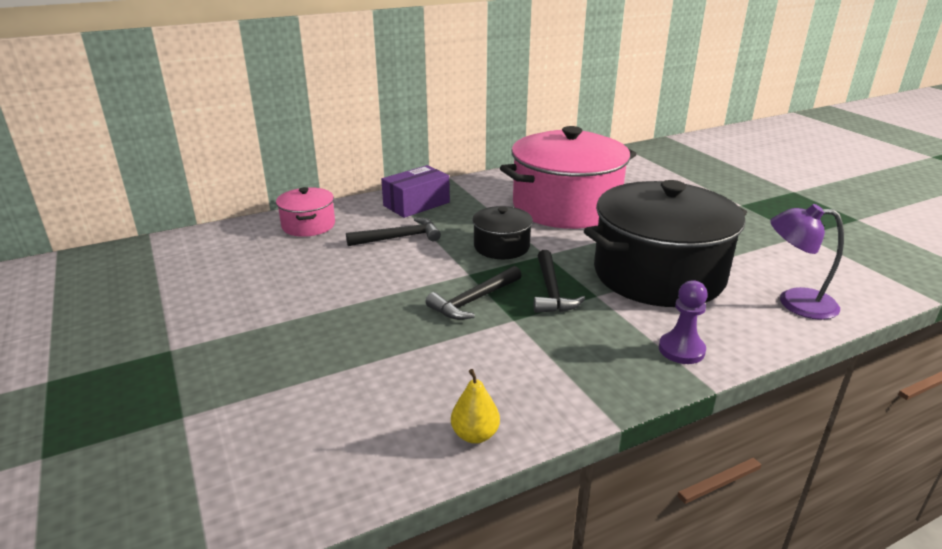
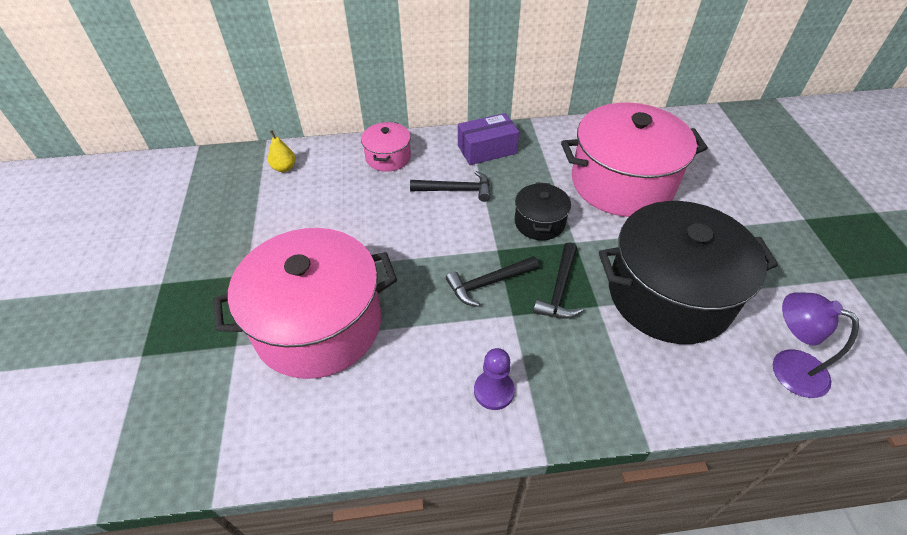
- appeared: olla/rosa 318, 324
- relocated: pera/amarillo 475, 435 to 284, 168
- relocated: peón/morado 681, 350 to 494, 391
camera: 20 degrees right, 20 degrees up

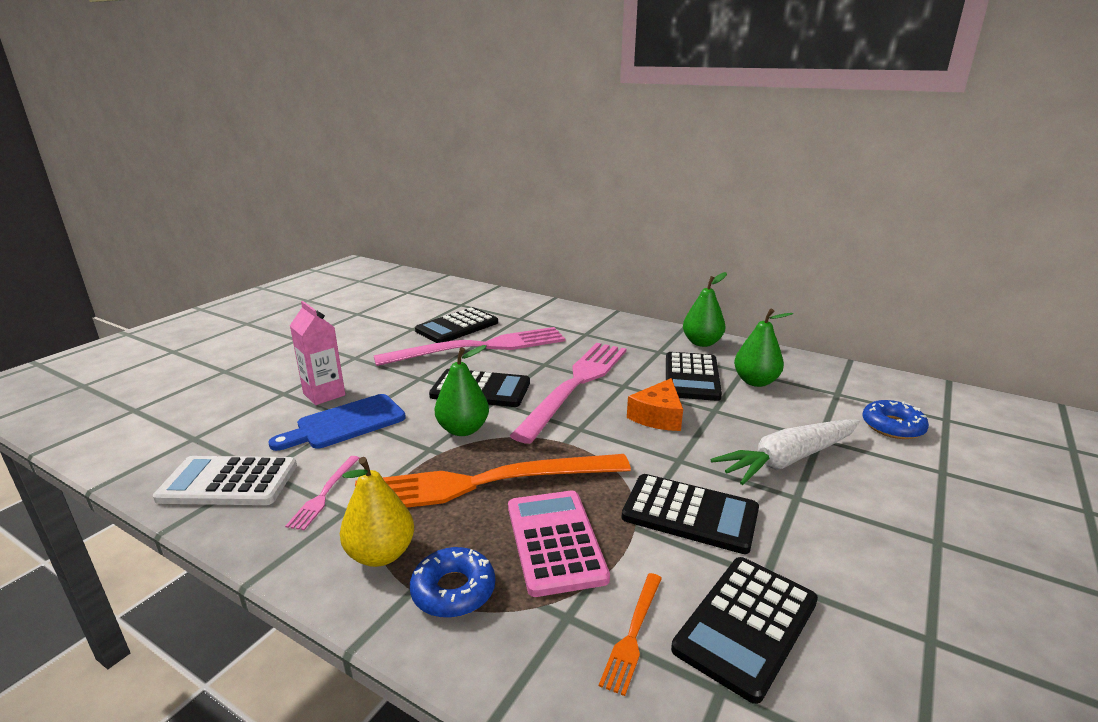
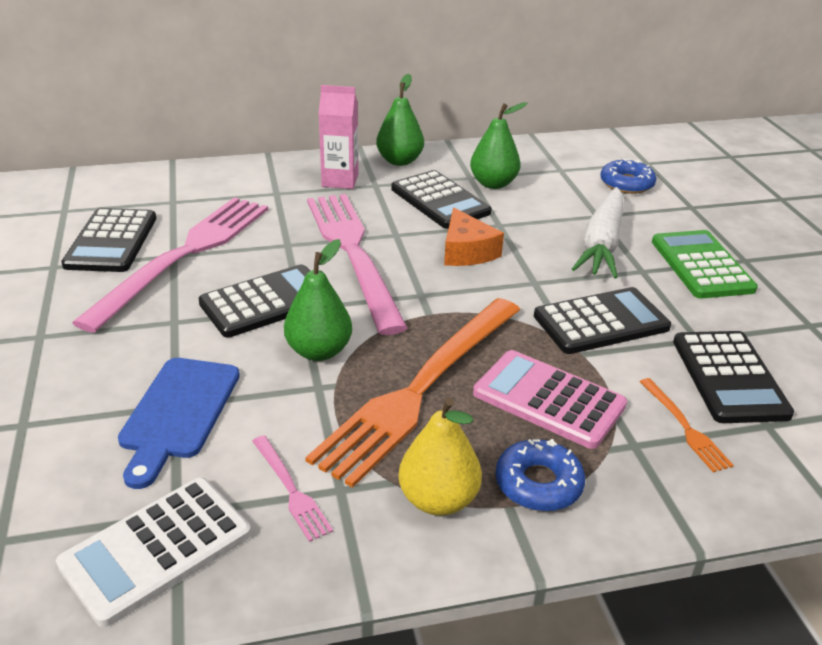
- relocated: cartón de leche/rosa 324, 394 to 340, 180
- appeared: calculadora/verde 701, 265
camera: 45 degrees left, 10 degrees up

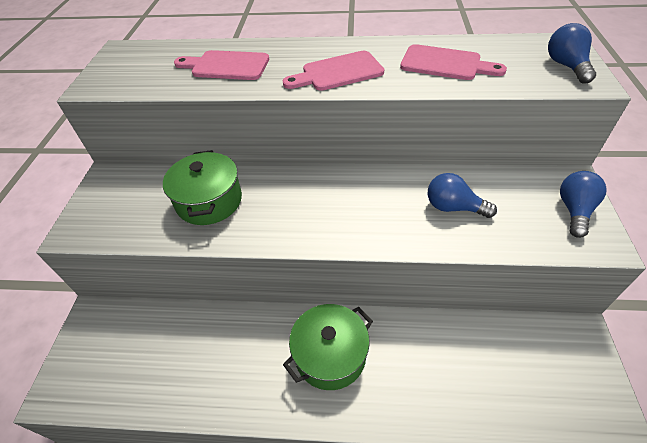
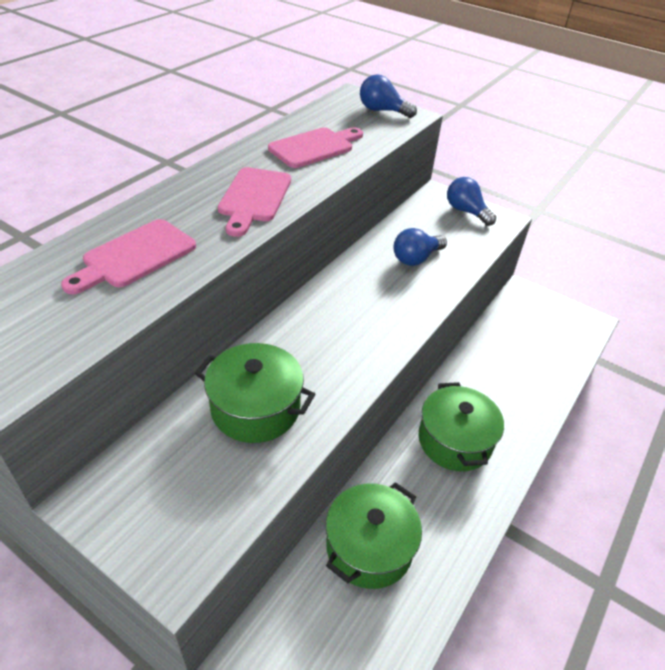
- appeared: olla/verde 369, 547
camera: 65 degrees left, 5 degrees down

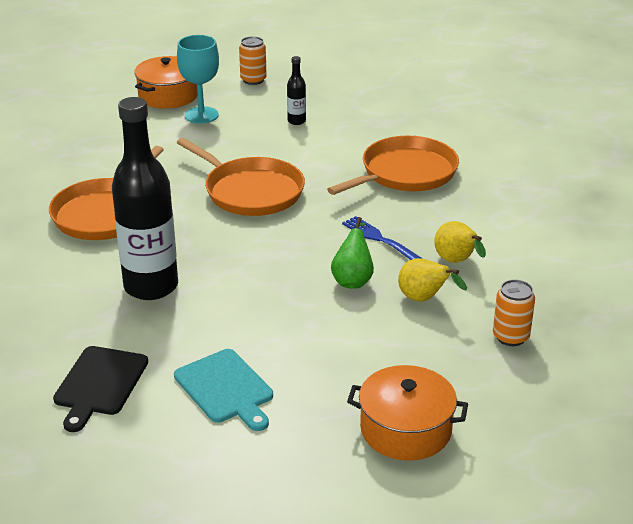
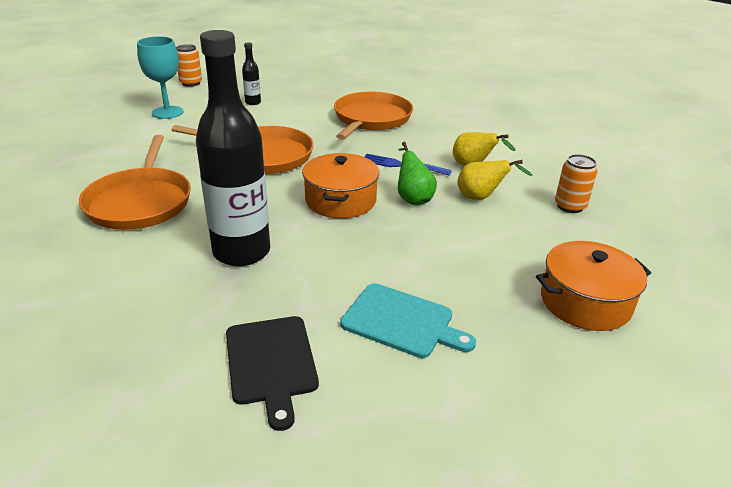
- relocated: olla/naranja 168, 95 to 340, 200
camera: 30 degrees left, 0 degrees up

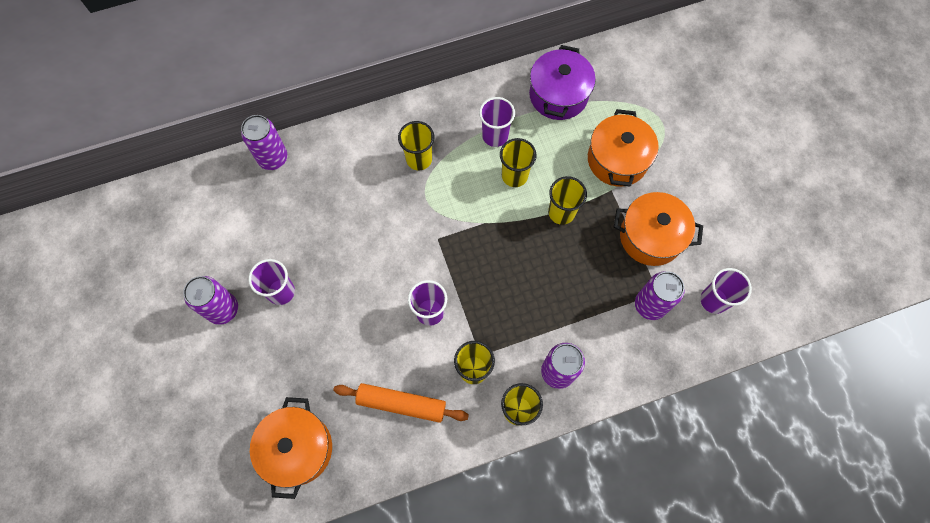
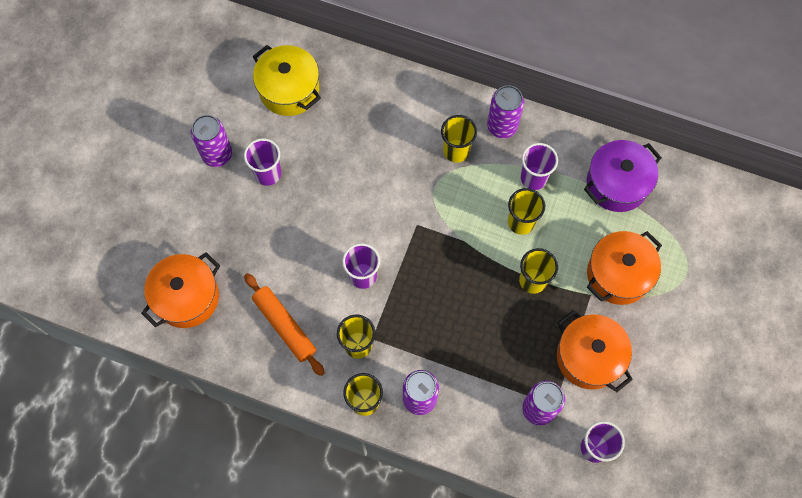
- appeared: olla/amarillo 289, 90
- relocated: lata/morado 273, 158 to 502, 126
camera: 40 degrees right, 0 degrees up

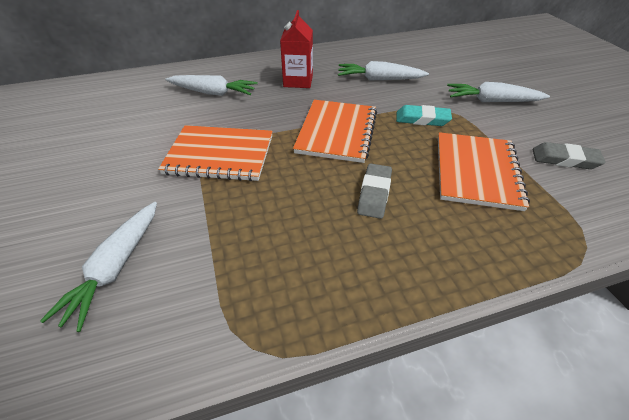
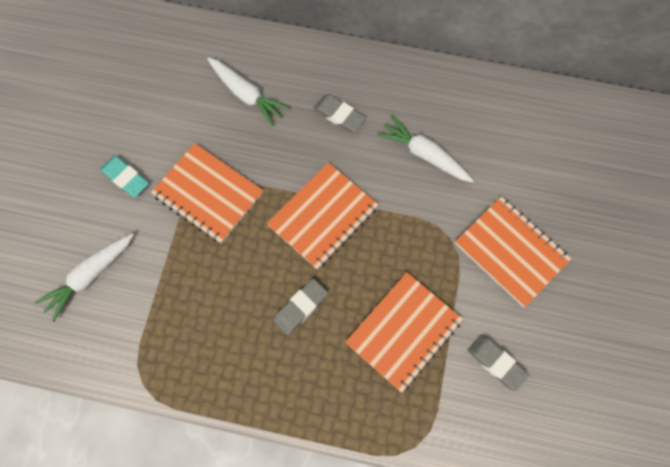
- relocated: goma de borrar/turquesa 422, 119 to 126, 178
- exchanged: cartón de leche/rojo 298, 81 to goma de borrar/gris 339, 115
- exchanged: zanahoria/blanco 492, 101 to cuaderno/naranja 511, 252
camera: 30 degrees right, 25 degrees up

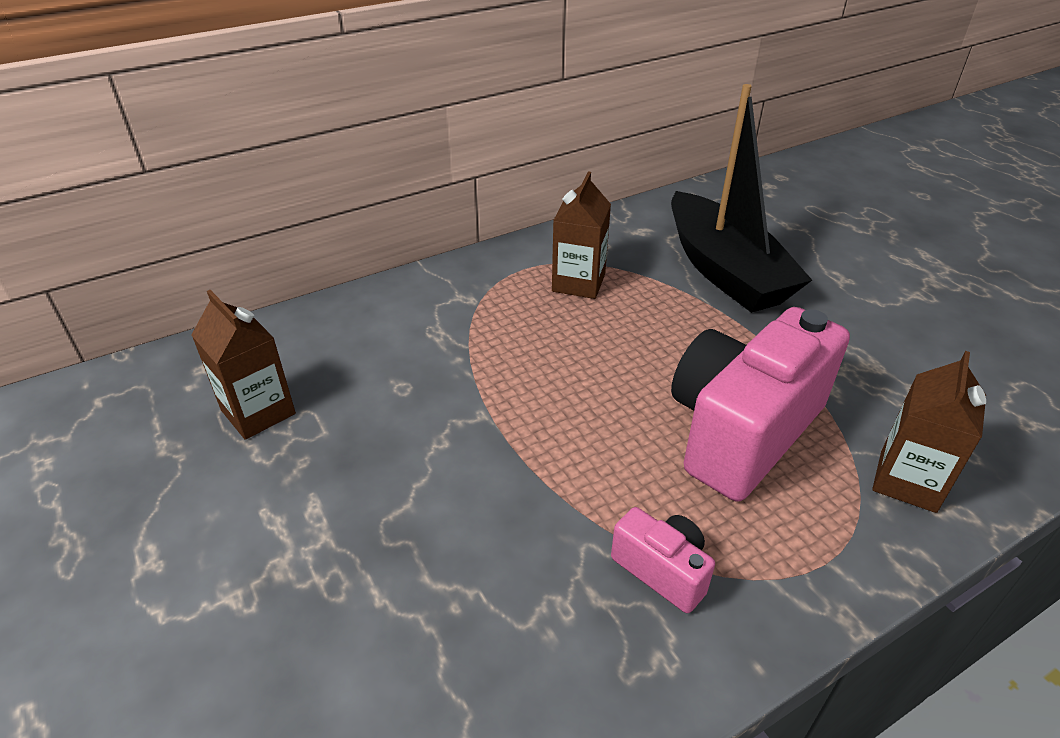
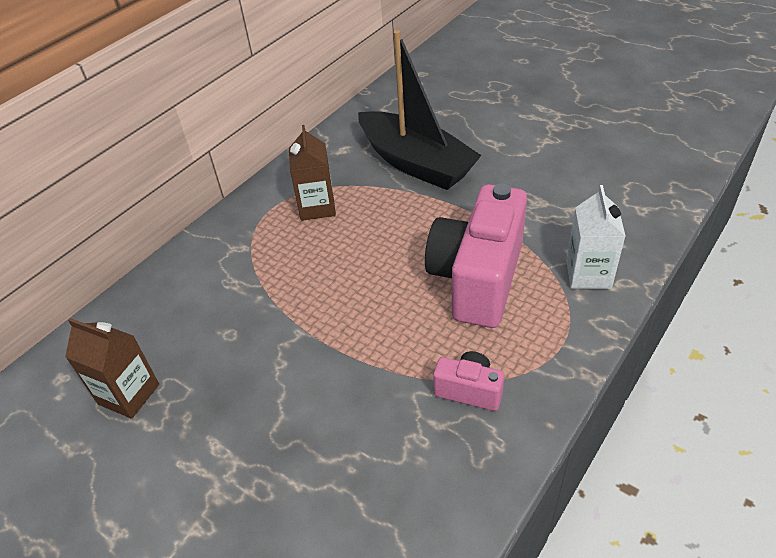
- colour: cartón de leche/marrón 907, 481 to cartón de leche/blanco 588, 274
camera: 20 degrees left, 5 degrees up

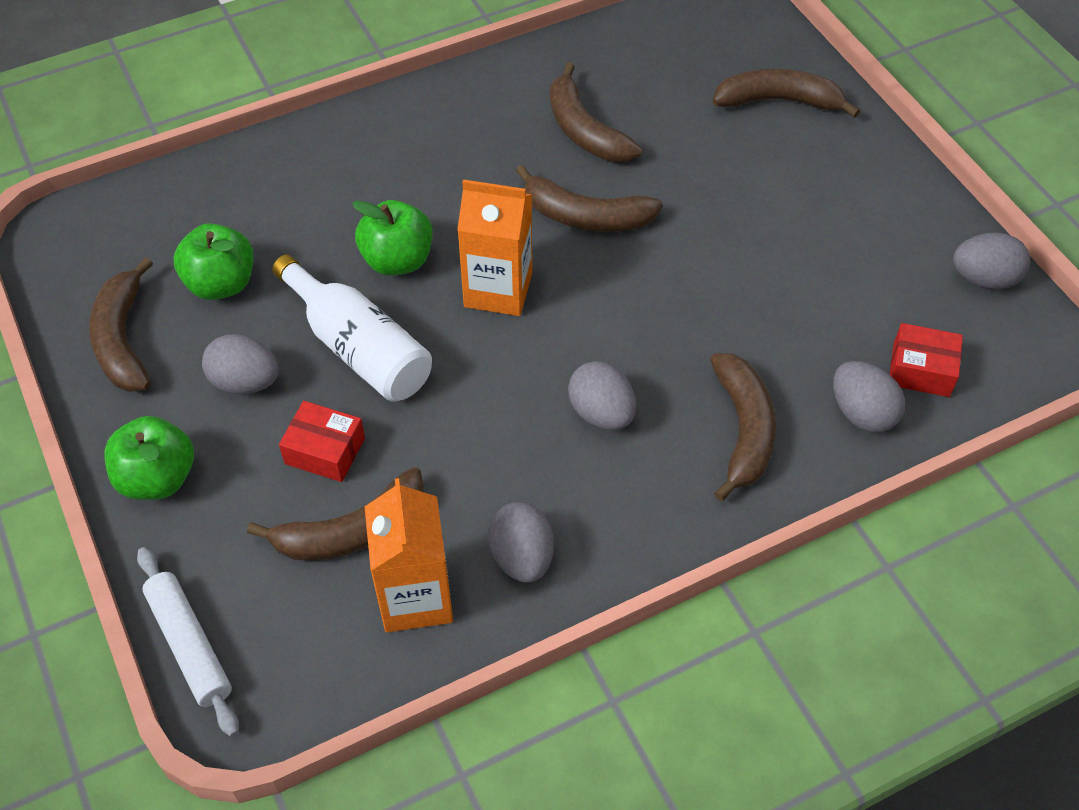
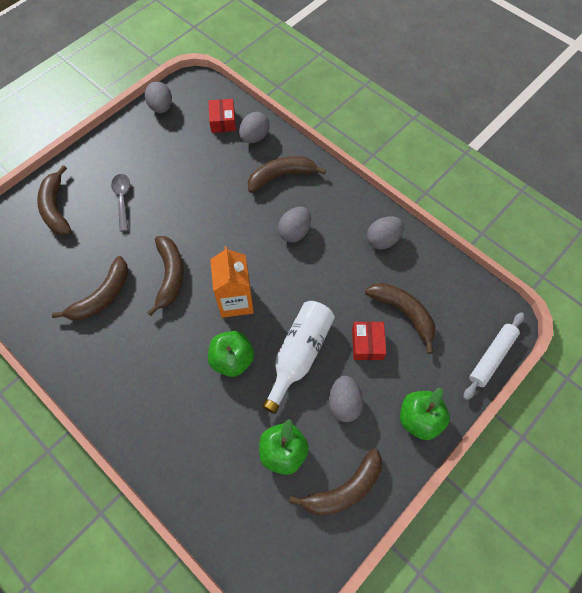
- appeared: cuchara/gris 122, 200
- missing: cartón de leche/naranja 415, 597
camera: 110 degrees left, 10 degrees up

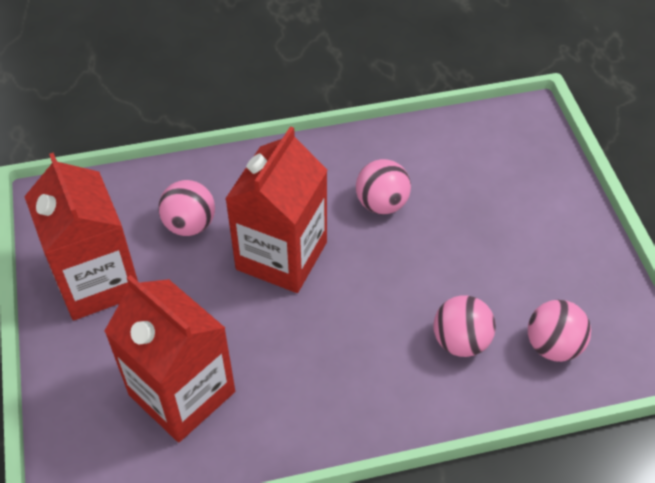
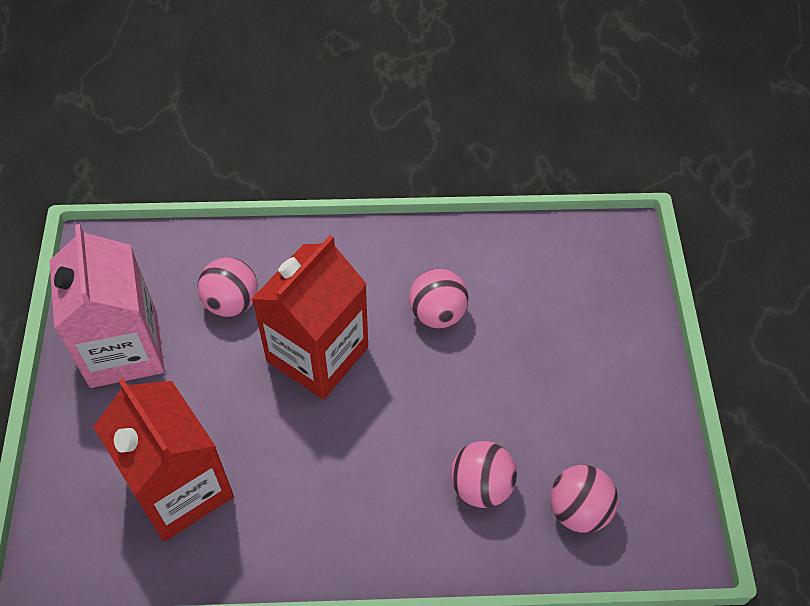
- colour: cartón de leche/rojo 97, 281 to cartón de leche/rosa 124, 349
camera: 10 degrees right, 5 degrees up

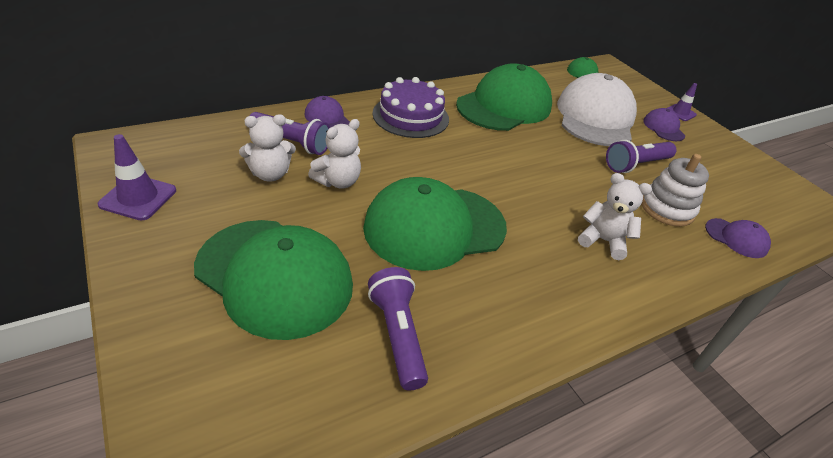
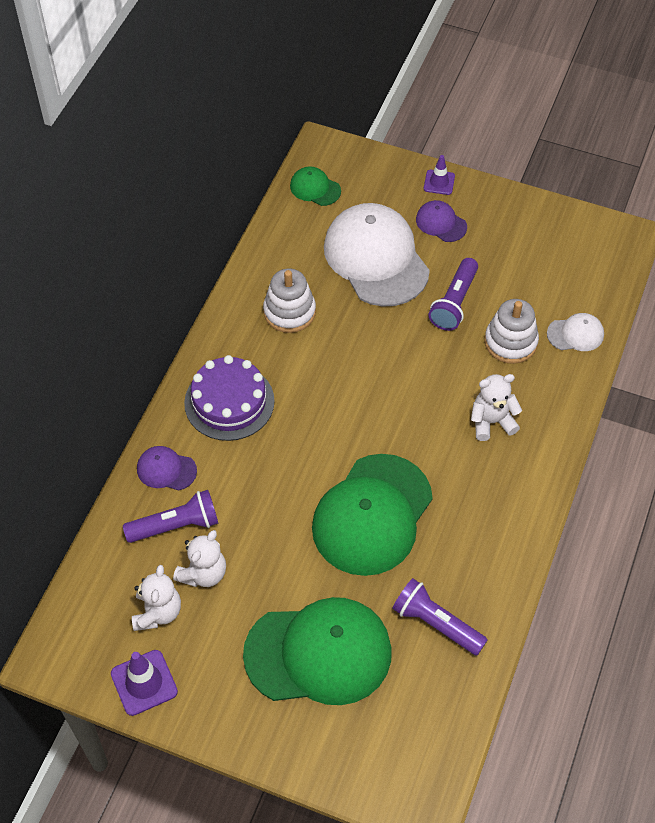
- relocated: osito/blanco 338, 181 to 157, 612
- exchanged: gorra/verde 504, 106 to juguete apilable/blanco 289, 312
- colour: gorra/morado 736, 238 to gorra/blanco 575, 334
camera: 35 degrees left, 15 degrees up

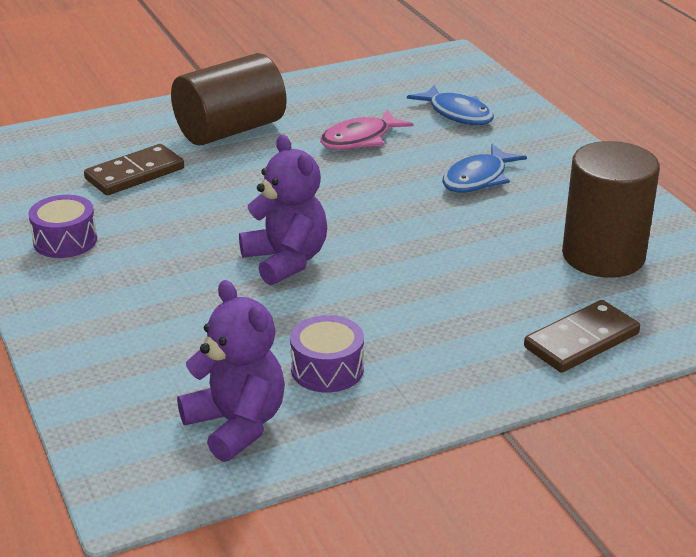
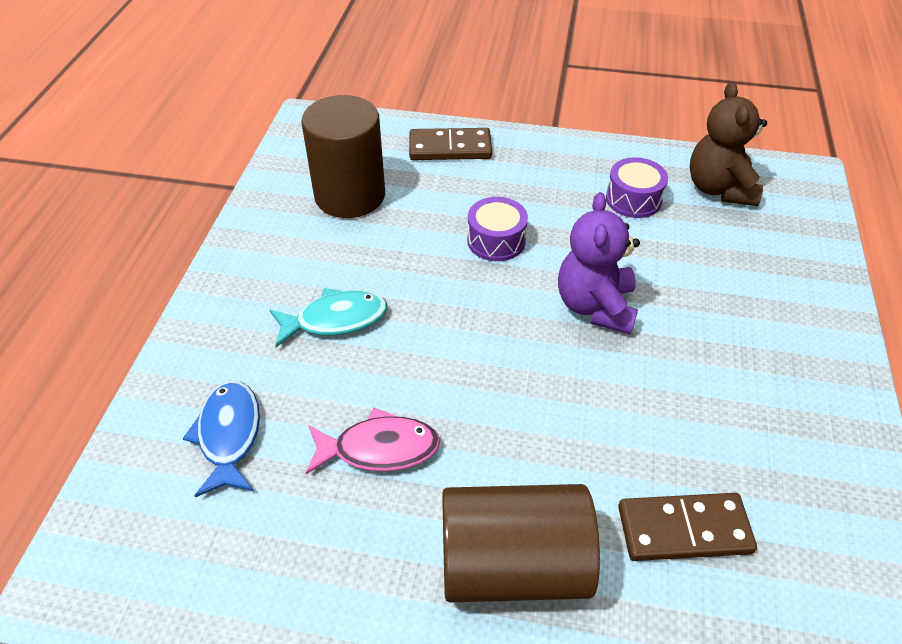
- colour: pez/azul 478, 178 to pez/turquesa 335, 320
- relocated: tambor/morado 65, 240 to 496, 240
- colour: osito/morado 236, 425 to osito/marrón 719, 189
camera: 145 degrees left, 15 degrees up

